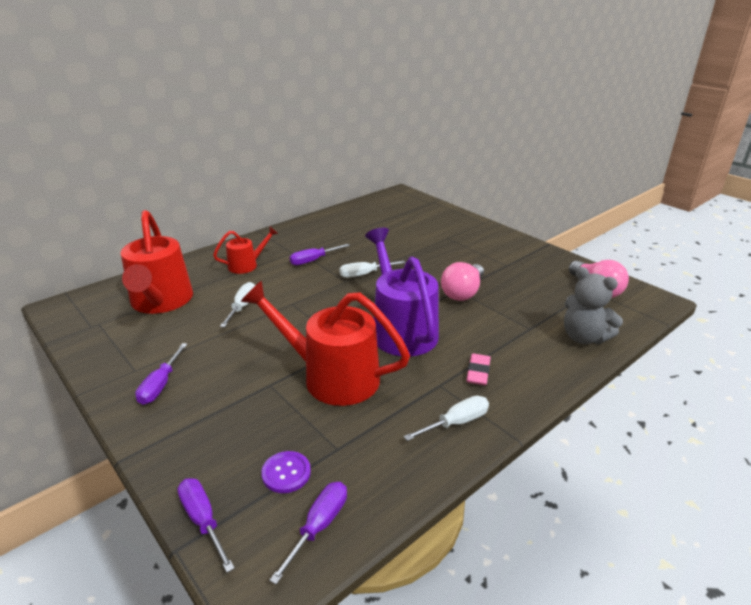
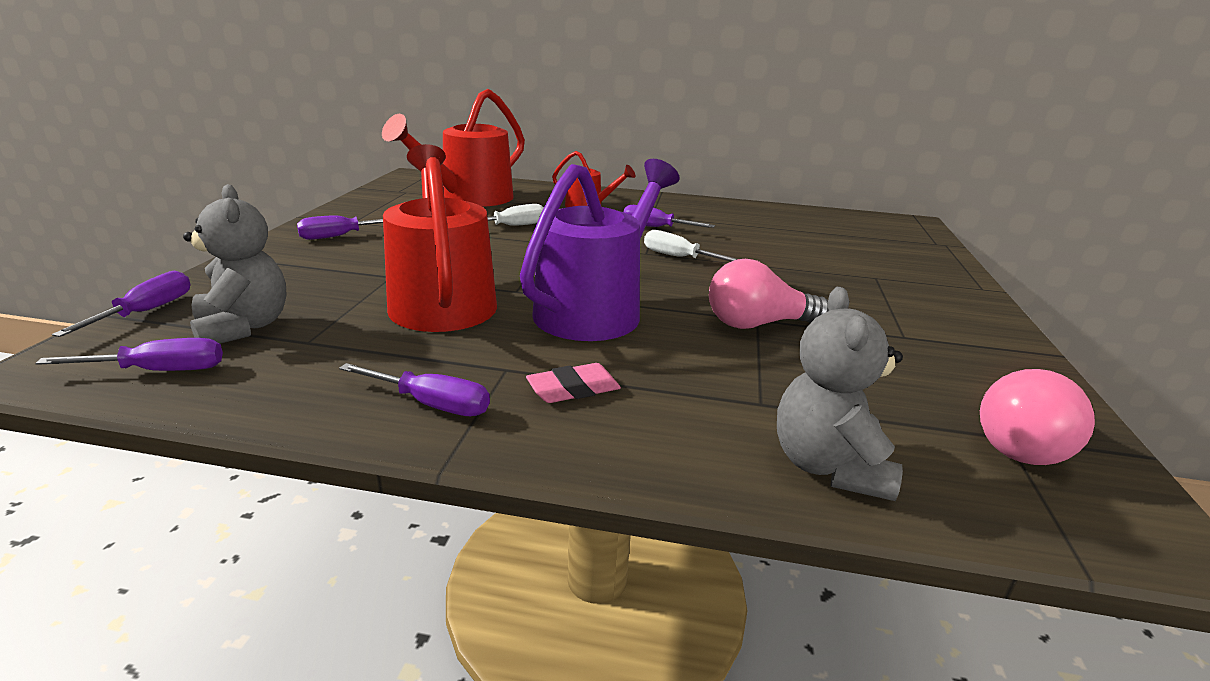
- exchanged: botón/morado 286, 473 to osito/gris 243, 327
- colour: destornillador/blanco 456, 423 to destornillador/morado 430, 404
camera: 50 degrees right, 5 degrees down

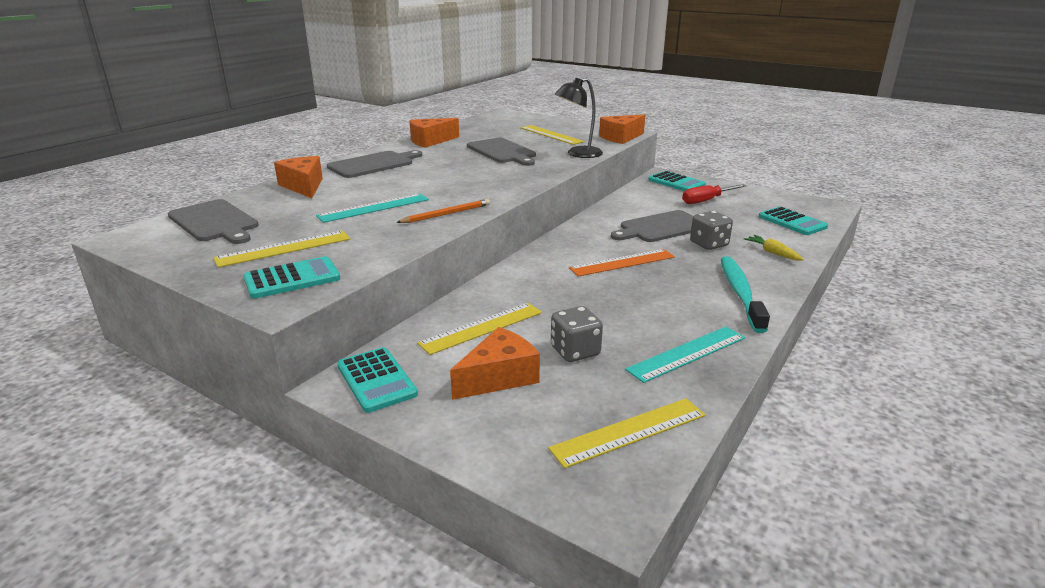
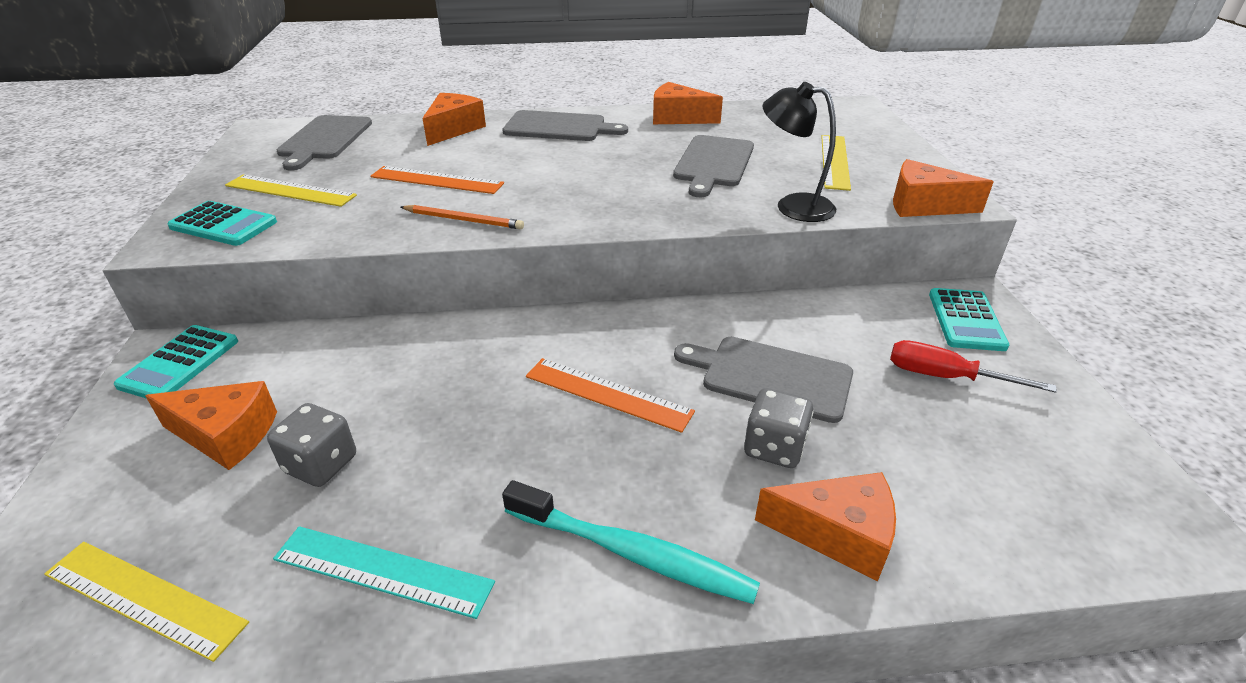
- colour: regla/turquesa 374, 208 to regla/naranja 437, 180
- spun: cepillo de dientes/turquesa 740, 293 = 632, 553 60 degrees clockwise
- exchanged: zanahoria/amarillo 772, 253 to queso/naranja 837, 534
- missing: regla/amarillo 482, 327
- missing: calculadora/turquesa 792, 222
camera: 50 degrees right, 10 degrees up

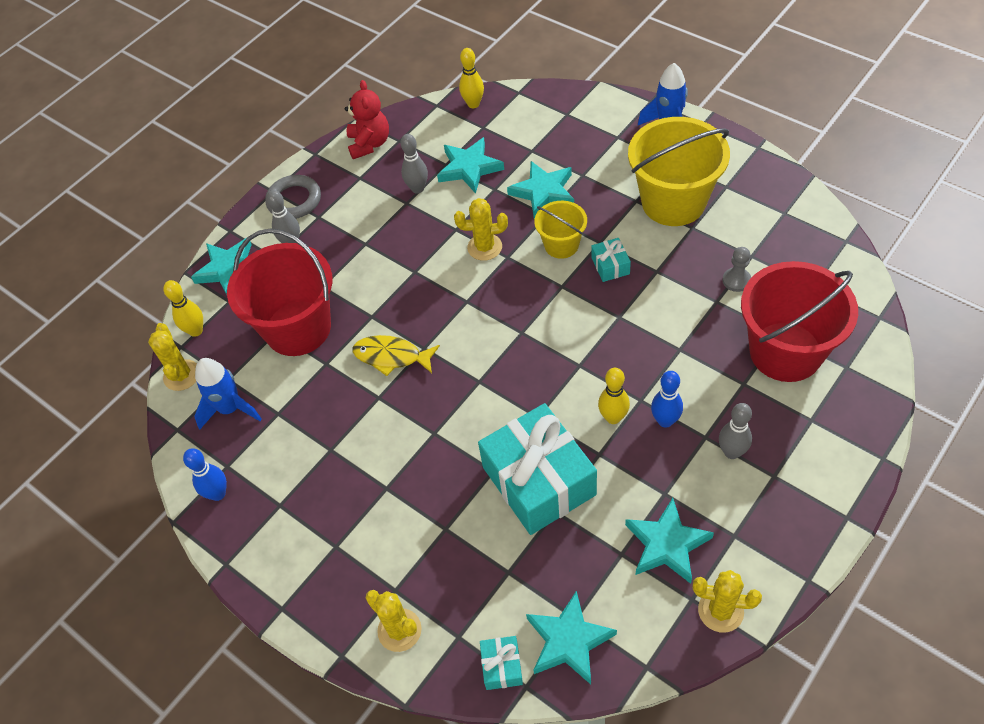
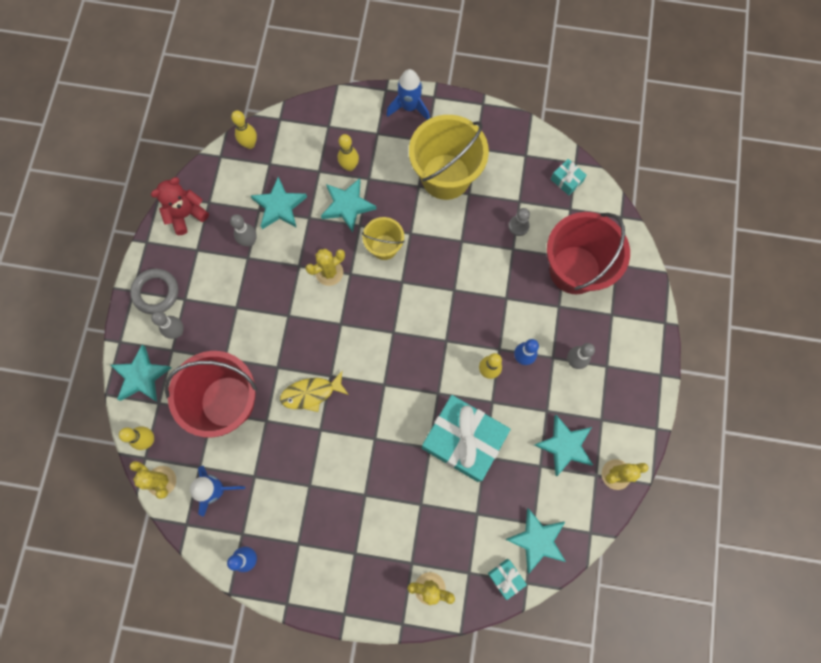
- spun: osito/rojo 369, 144 = 186, 215 90 degrees counterclockwise
- appeared: bolo/amarillo 349, 166
- relocated: regalo/turquesa 610, 266 to 566, 180
camera: 35 degrees left, 20 degrees up

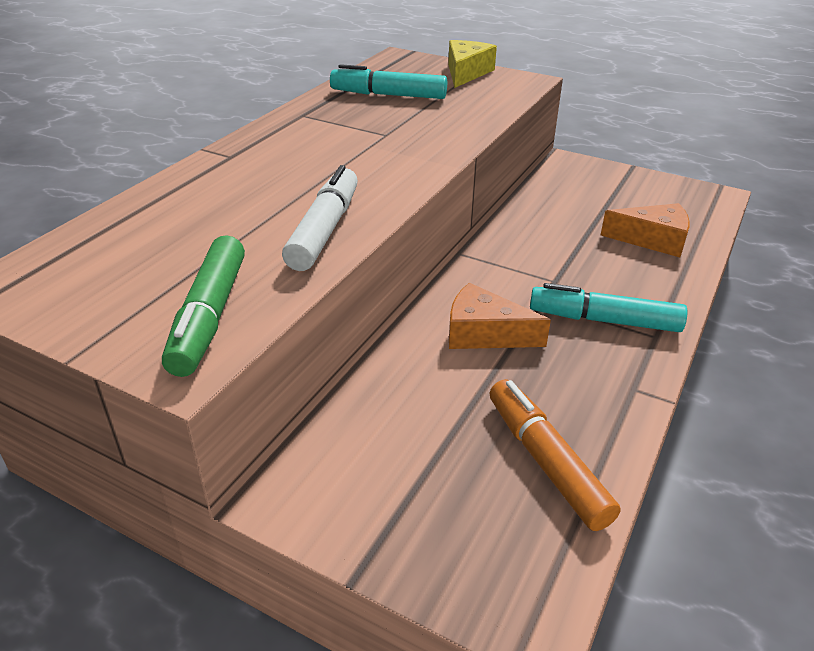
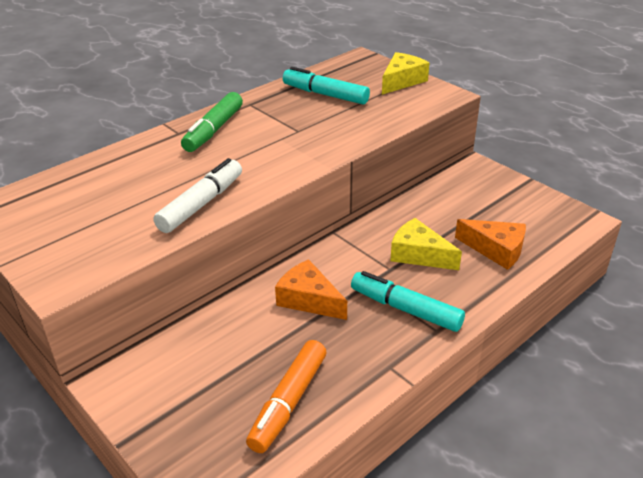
- relocated: rotulador/verde 209, 316 to 213, 130
- spun: rotulador/naranja 545, 461 = 288, 402 150 degrees counterclockwise
- appeared: queso/amarillo 419, 254
camera: 20 degrees right, 0 degrees up

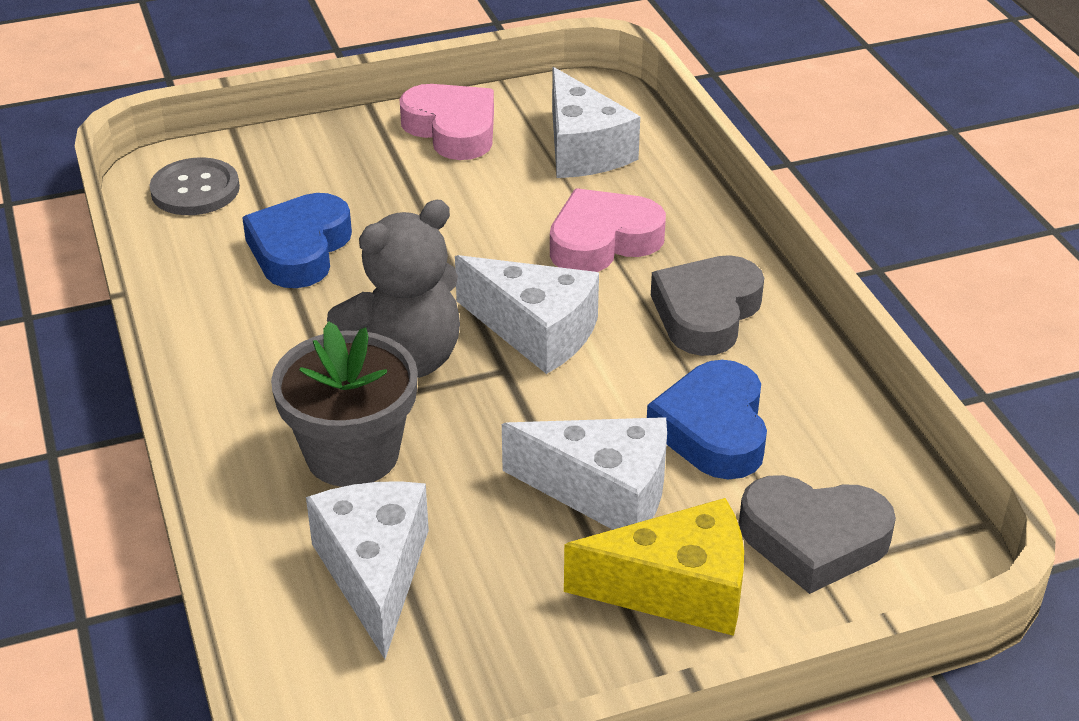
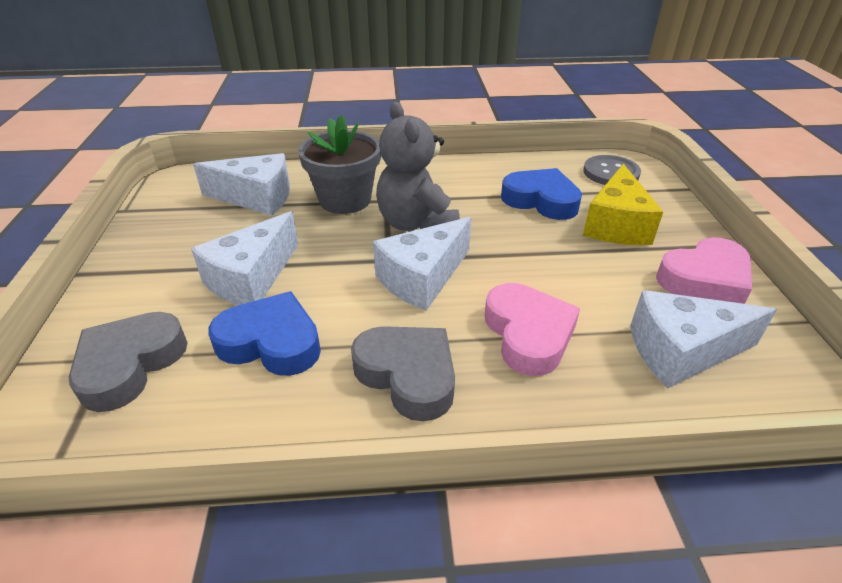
- relocated: queso/amarillo 676, 589 to 616, 225
camera: 105 degrees right, 0 degrees up

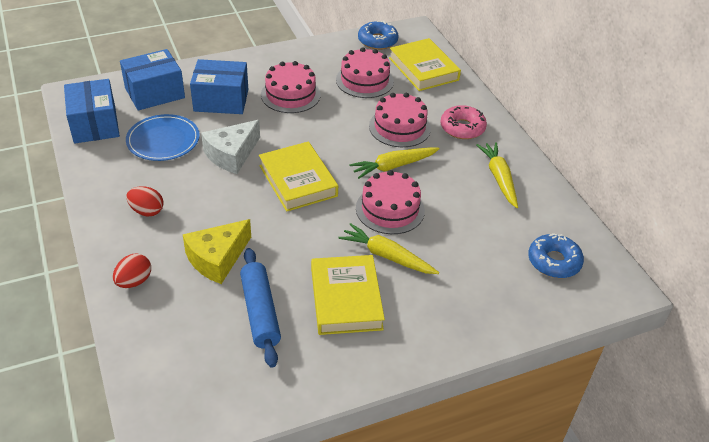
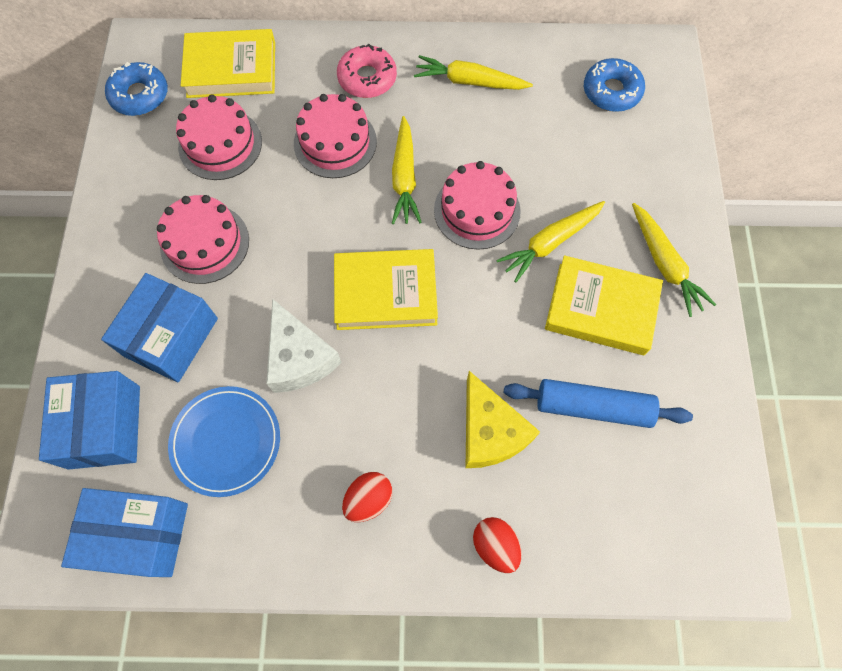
- appeared: zanahoria/amarillo 664, 264
camera: 65 degrees left, 25 degrees up

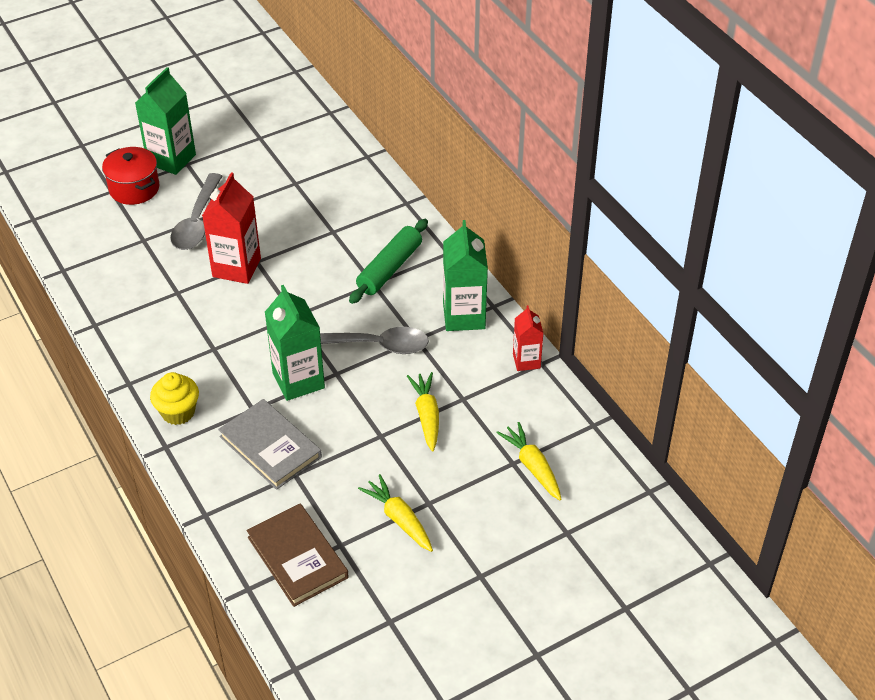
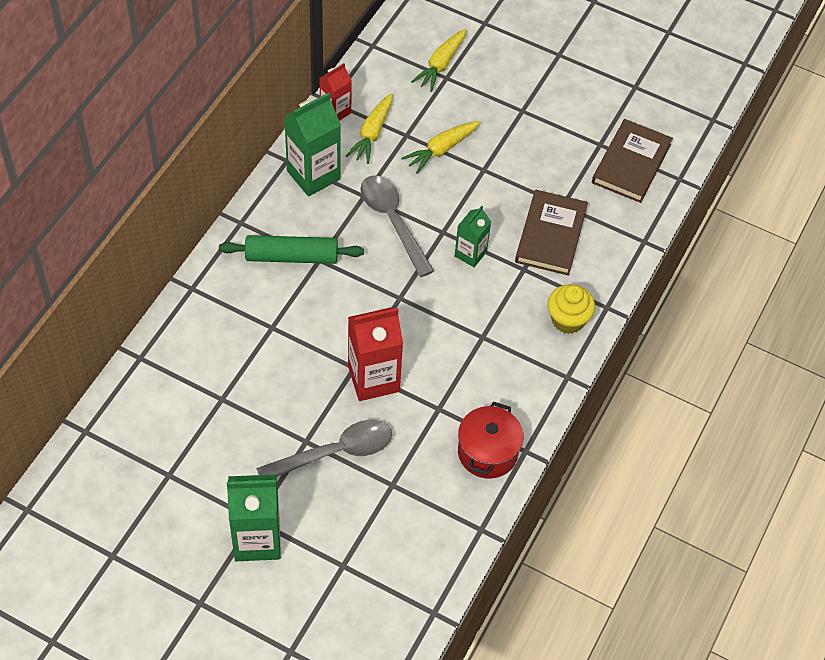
- relocated: zanahoria/amarillo 399, 519 to 372, 134
- size: cartón de leche/verde 298, 380 = 470, 254 x0.59
- relocated: olla/rojo 134, 188 to 487, 452
- colour: libro/gris 270, 447 to libro/marrón 550, 235
camera: 125 degrees left, 10 degrees up

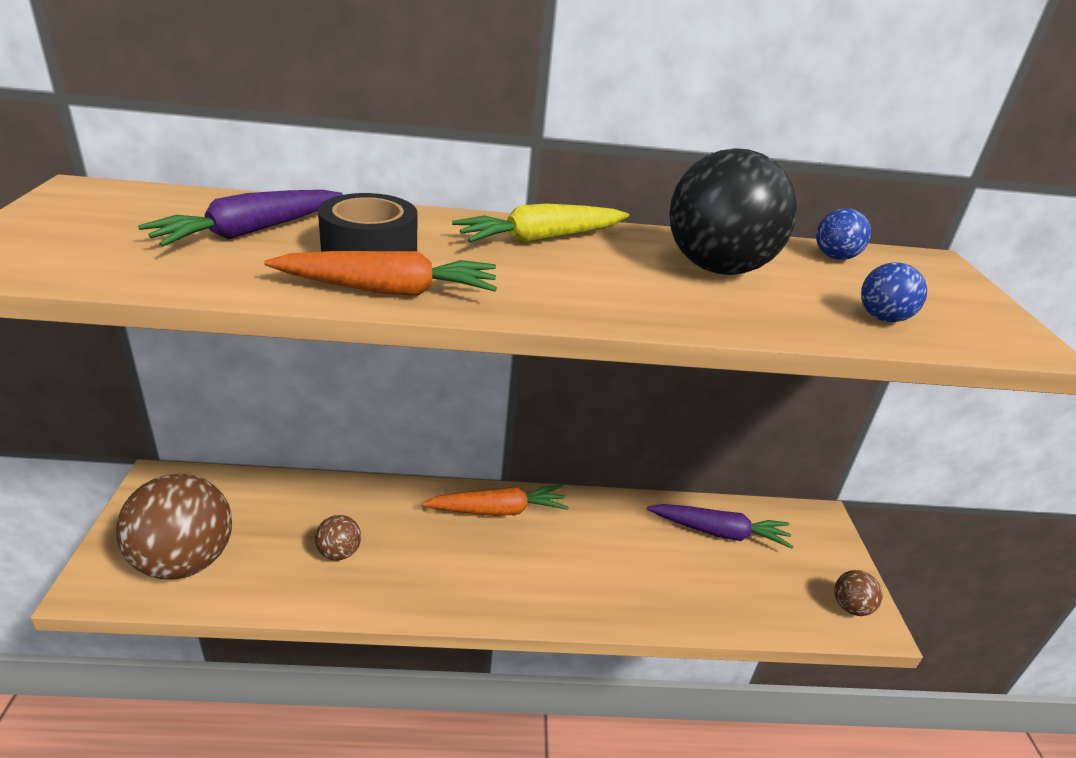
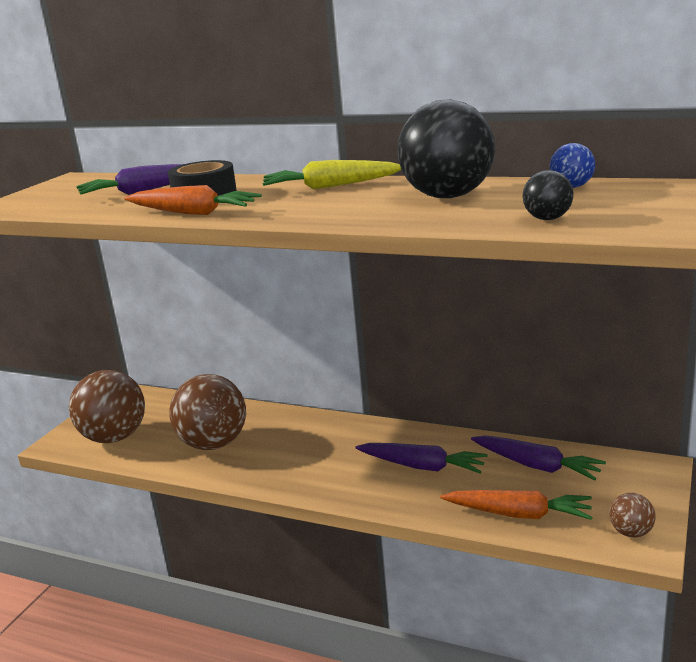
- size: pelota/marrón 339, 552 = 214, 444 x2.19
- appeared: zanahoria/morado 422, 466
- relocated: zanahoria/naranja 498, 510 to 519, 514
- colour: pelota/azul 882, 318 to pelota/negro 547, 219
camera: 30 degrees right, 10 degrees down

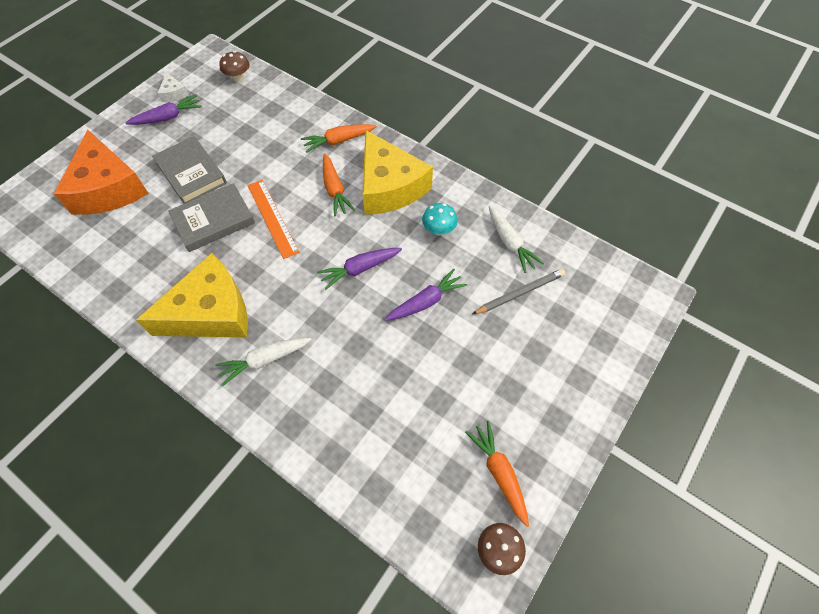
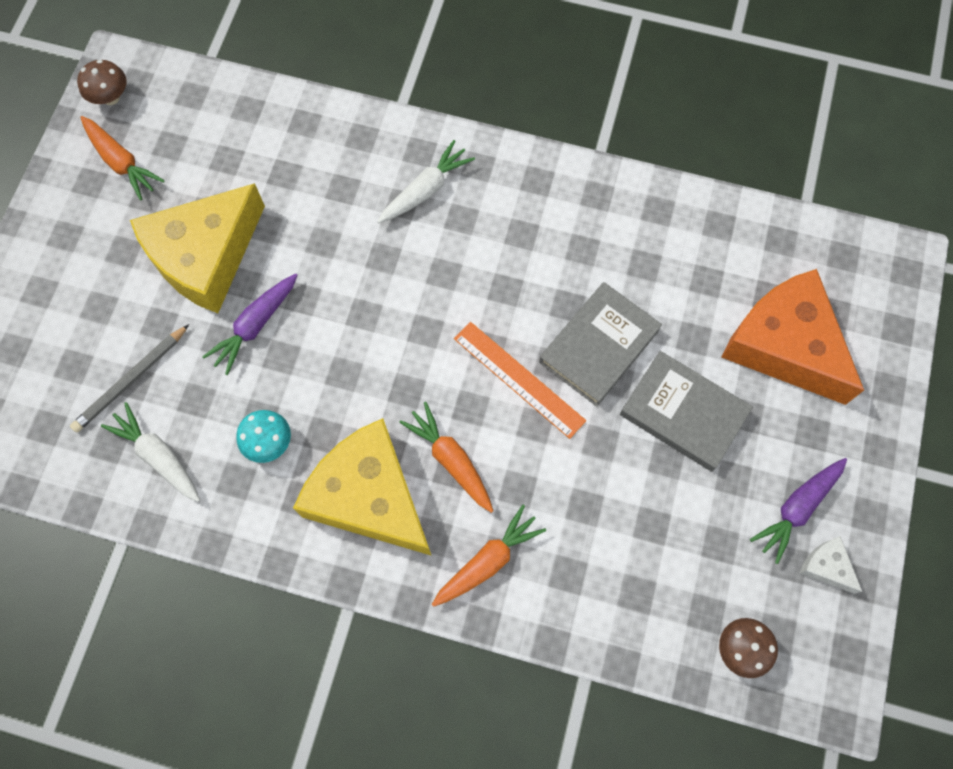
- relocated: queso/amarillo 211, 312 to 205, 256
- missing: zanahoria/morado 359, 269
camera: 160 degrees right, 10 degrees up

